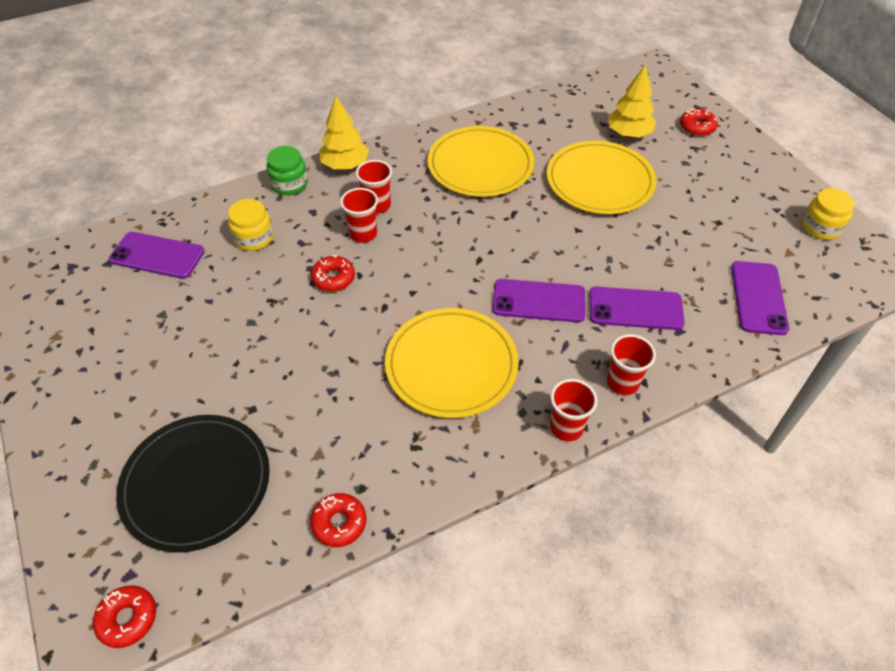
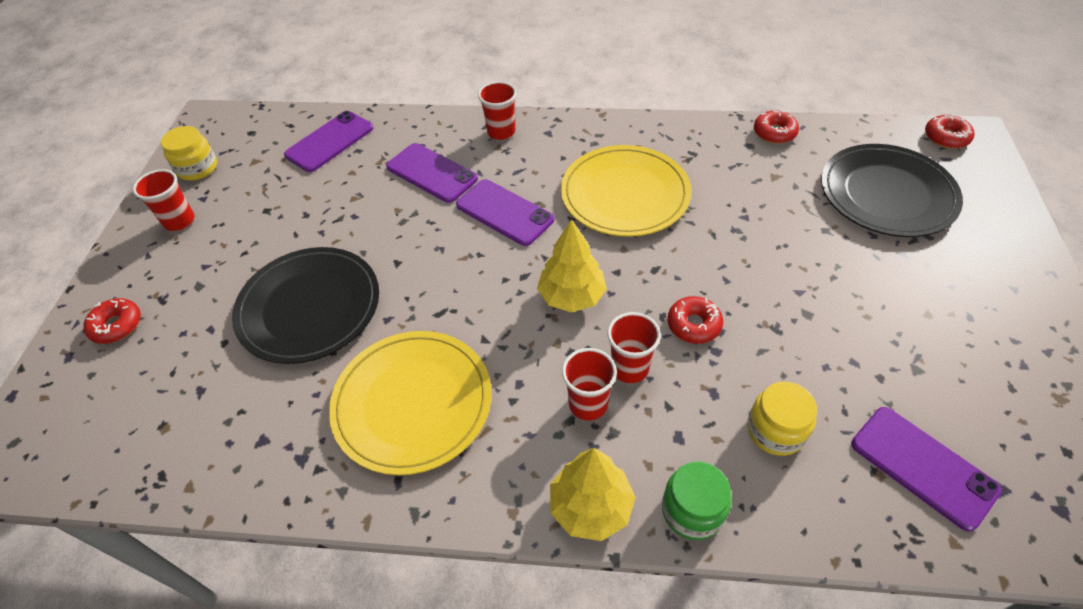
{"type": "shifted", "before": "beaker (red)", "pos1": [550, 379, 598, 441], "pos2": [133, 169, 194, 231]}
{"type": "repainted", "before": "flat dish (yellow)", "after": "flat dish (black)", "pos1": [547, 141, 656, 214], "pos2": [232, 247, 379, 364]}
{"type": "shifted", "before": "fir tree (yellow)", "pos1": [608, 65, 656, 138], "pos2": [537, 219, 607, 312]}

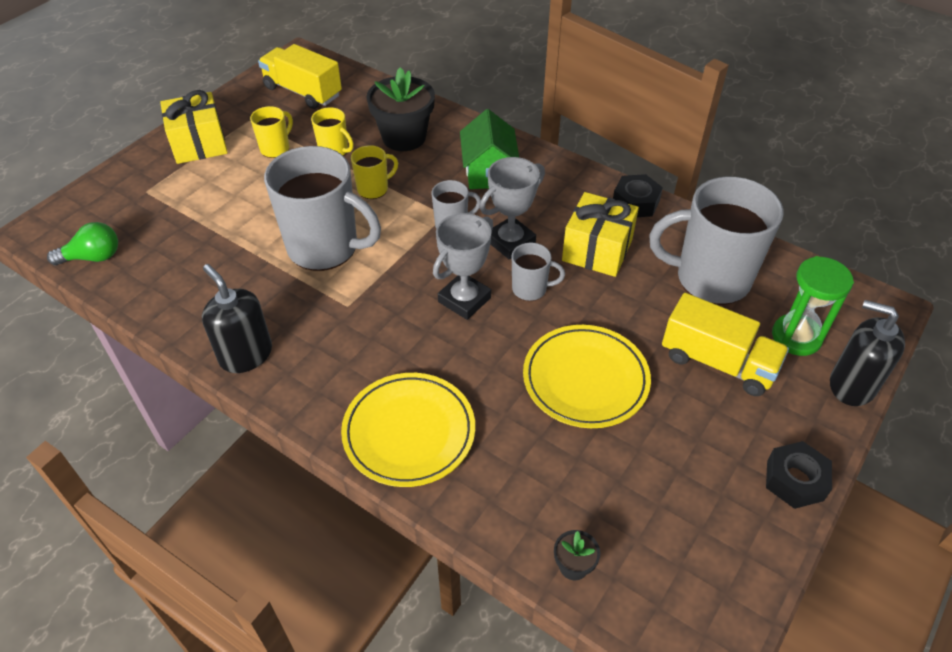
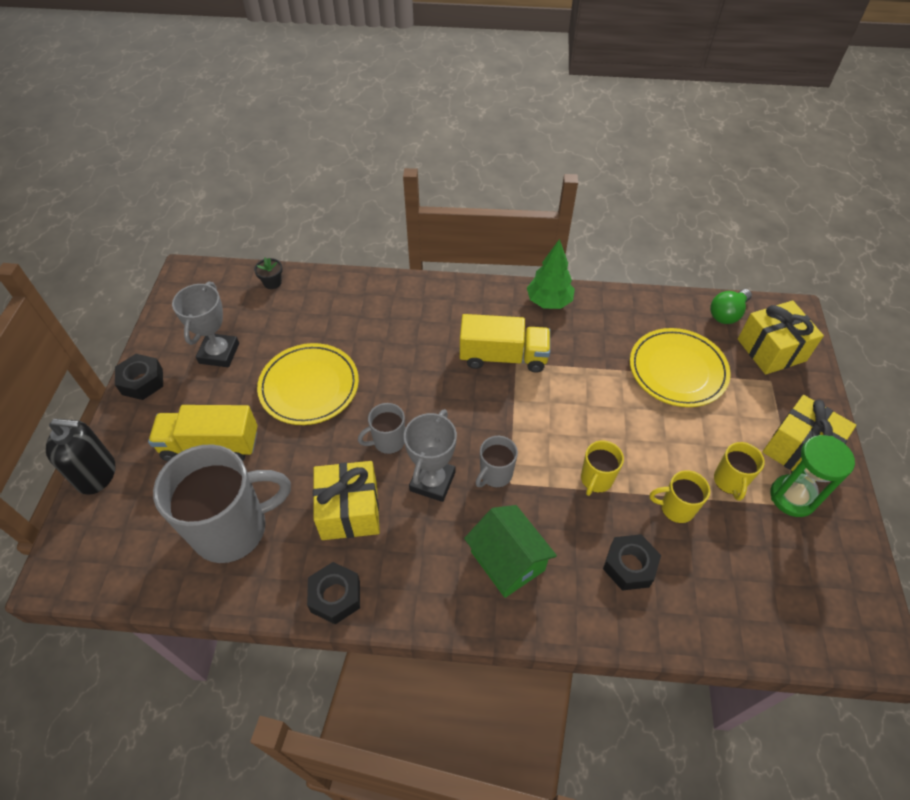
{"type": "shifted", "before": "award cup (ash-grey)", "pos1": [433, 213, 493, 320], "pos2": [172, 281, 239, 367]}
{"type": "shifted", "before": "truck (yellow)", "pos1": [258, 44, 342, 109], "pos2": [460, 314, 550, 373]}
{"type": "swapped", "before": "pump bottle (black)", "after": "fir tree (emerald)", "pos1": [202, 264, 272, 373], "pos2": [527, 239, 575, 309]}
{"type": "swapped", "before": "plant pot (black)", "after": "nut (black)", "pos1": [366, 67, 435, 151], "pos2": [603, 534, 661, 591]}
{"type": "shifted", "before": "flat dish (yellow)", "pos1": [341, 373, 475, 487], "pos2": [630, 328, 731, 407]}
{"type": "new", "after": "gift (yellow)", "pos2": [738, 300, 824, 375]}
{"type": "shifted", "before": "hourglass (emerald)", "pos1": [772, 256, 854, 356], "pos2": [770, 435, 855, 517]}
{"type": "gone", "before": "coffee mug (ash-grey)", "pos1": [264, 146, 381, 271]}

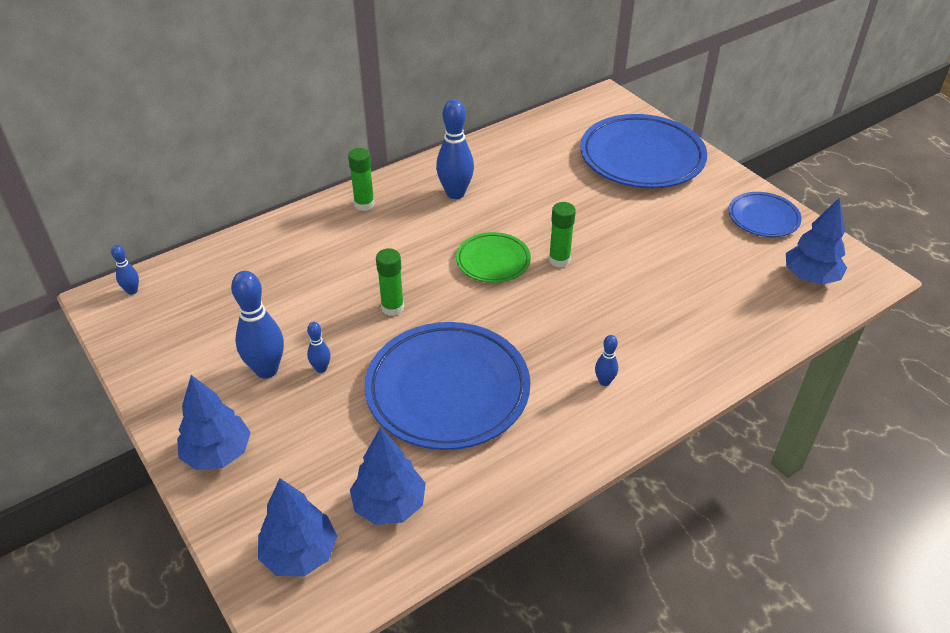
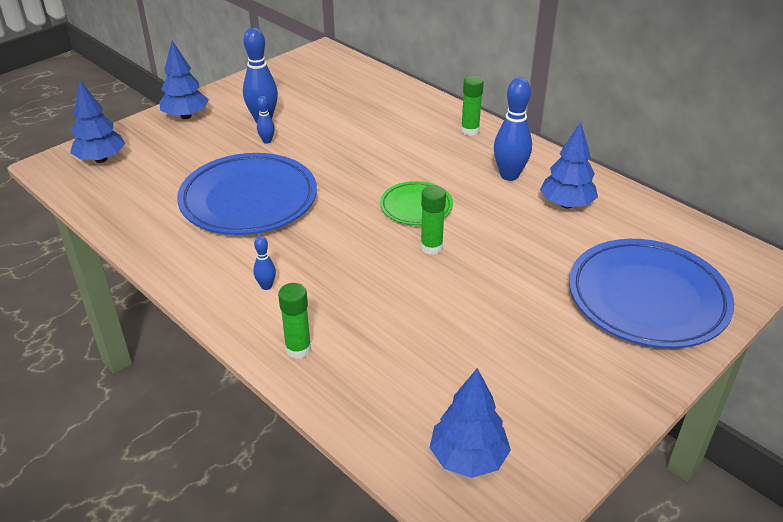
{"type": "shifted", "before": "glue (emerald)", "pos1": [376, 248, 404, 316], "pos2": [278, 283, 311, 359]}
{"type": "shifted", "before": "fir tree (royal blue)", "pos1": [350, 427, 426, 525], "pos2": [540, 122, 598, 208]}
{"type": "gone", "before": "skittle (royal blue)", "pos1": [111, 245, 139, 295]}
{"type": "gone", "before": "flat dish (royal blue)", "pos1": [729, 192, 802, 237]}

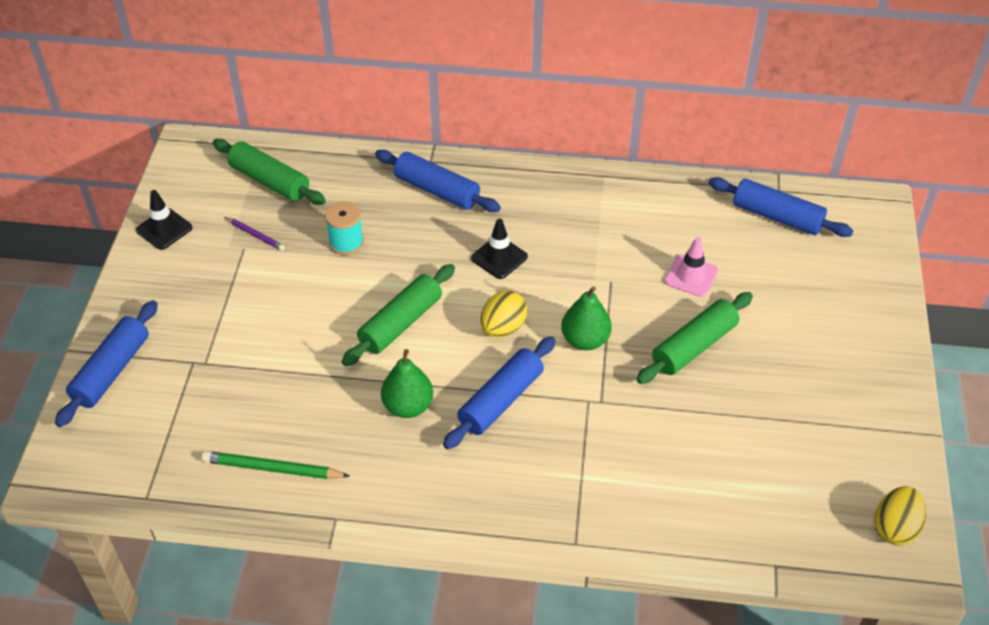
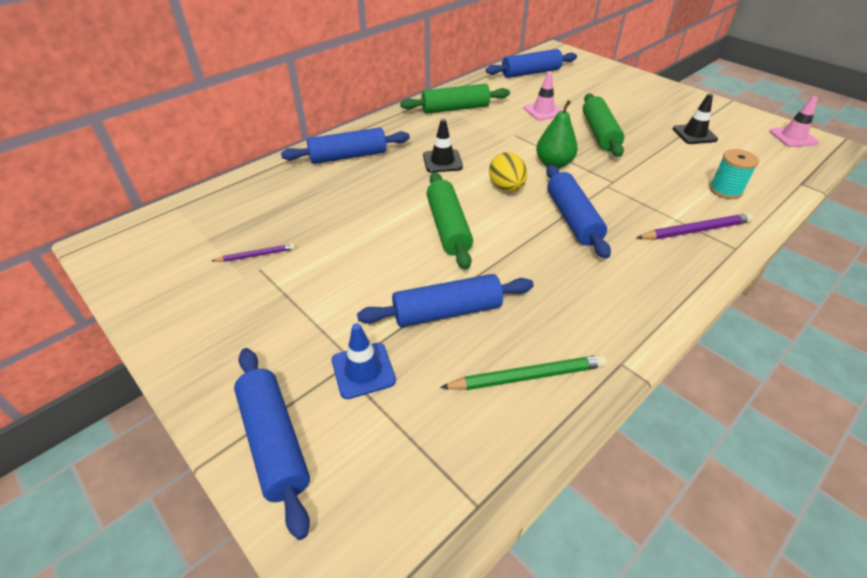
{"type": "new", "after": "traffic cone (royal blue)", "pos2": [332, 323, 396, 399]}
{"type": "new", "after": "rolling pin (royal blue)", "pos2": [357, 274, 534, 327]}
{"type": "shifted", "before": "rolling pin (emerald)", "pos1": [213, 139, 326, 205], "pos2": [400, 84, 510, 113]}
{"type": "rotated", "before": "pencil (emerald)", "pos1": [201, 451, 350, 479], "pos2": [440, 355, 607, 390], "turn": -150}
{"type": "new", "after": "pencil (purple)", "pos2": [637, 213, 753, 240]}
{"type": "shifted", "before": "traffic cone (black)", "pos1": [136, 190, 192, 250], "pos2": [673, 93, 718, 144]}
{"type": "shifted", "before": "reel of thread (turquoise)", "pos1": [325, 202, 364, 255], "pos2": [709, 149, 759, 199]}
{"type": "swapped", "before": "toy egg (yellow)", "after": "traffic cone (pink)", "pos1": [874, 486, 926, 546], "pos2": [769, 96, 819, 147]}
{"type": "gone", "before": "pear (emerald)", "pos1": [381, 349, 433, 418]}

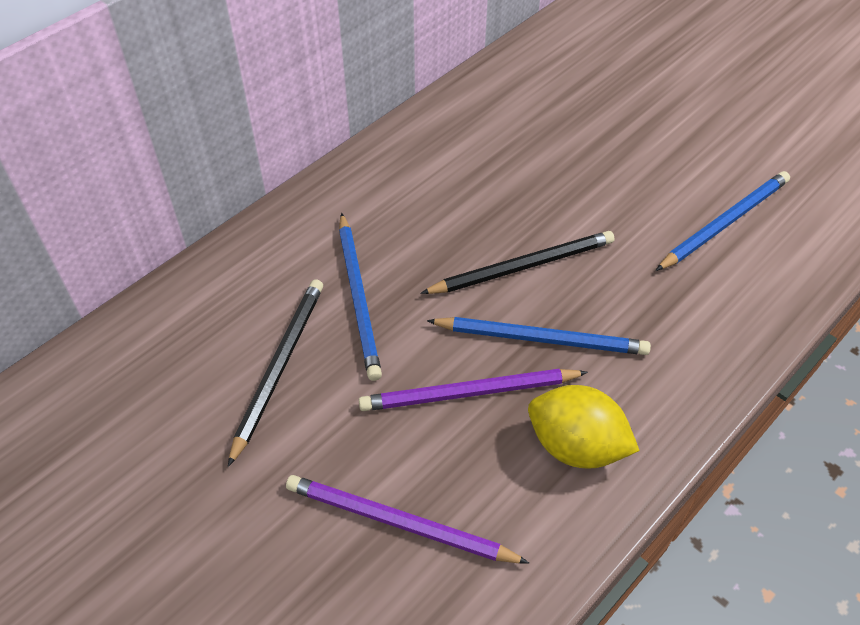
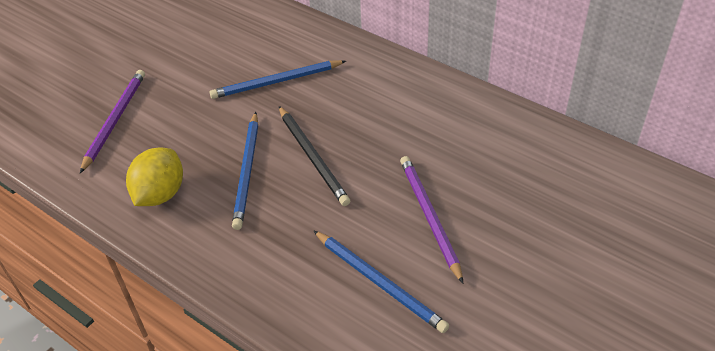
{"type": "shifted", "before": "pencil (purple)", "pos1": [359, 369, 588, 411], "pos2": [400, 156, 463, 283]}
{"type": "gone", "before": "pencil (black)", "pos1": [228, 279, 323, 467]}

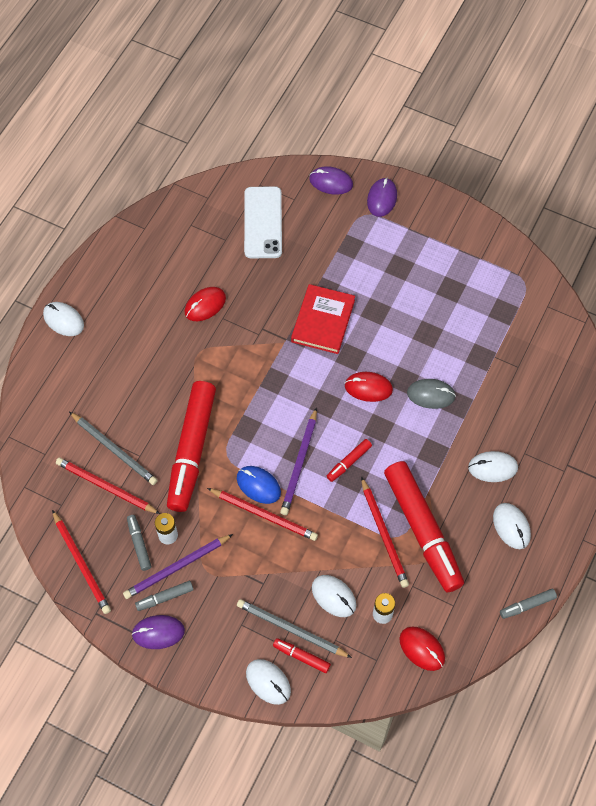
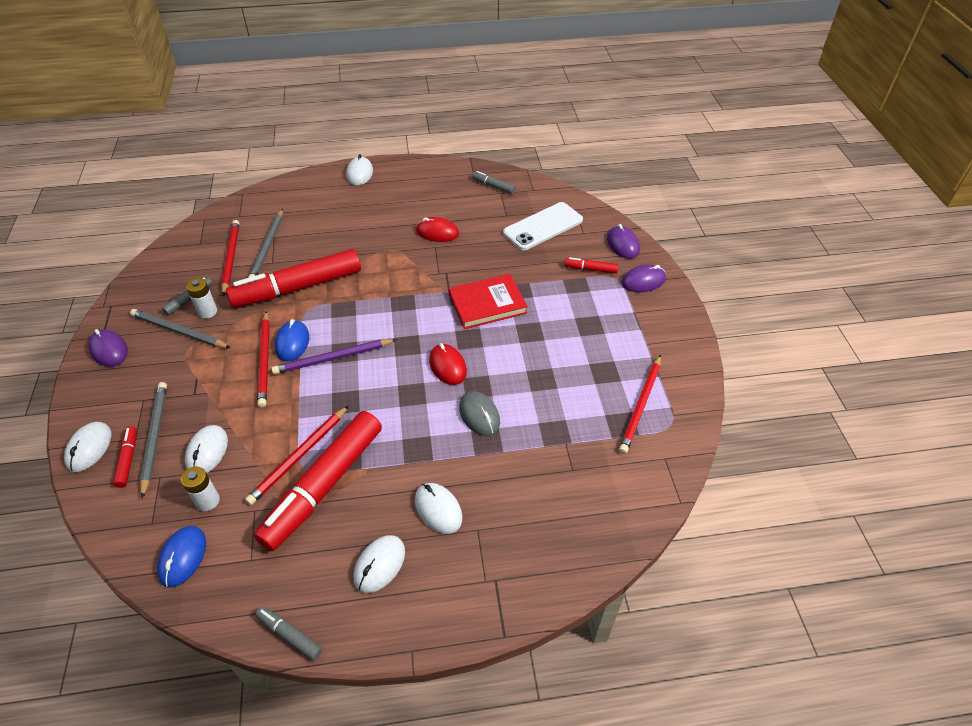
{"type": "repainted", "before": "pencil (purple)", "after": "pencil (ash-grey)", "pos1": [123, 534, 233, 599], "pos2": [130, 309, 230, 348]}
{"type": "repainted", "before": "mouse (red)", "after": "mouse (royal blue)", "pos1": [399, 627, 445, 671], "pos2": [157, 526, 206, 587]}
{"type": "shifted", "before": "marker (ash-grey)", "pos1": [135, 581, 194, 611], "pos2": [472, 171, 516, 194]}
{"type": "shifted", "before": "marker (red)", "pos1": [327, 439, 372, 482], "pos2": [564, 257, 619, 274]}
{"type": "shifted", "before": "pencil (red)", "pos1": [52, 510, 111, 614], "pos2": [619, 355, 661, 454]}

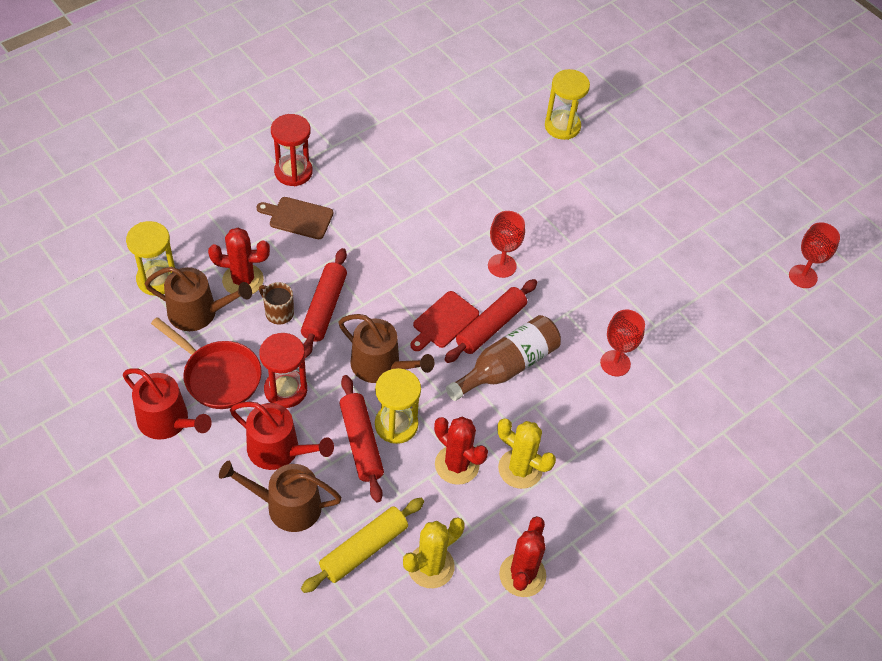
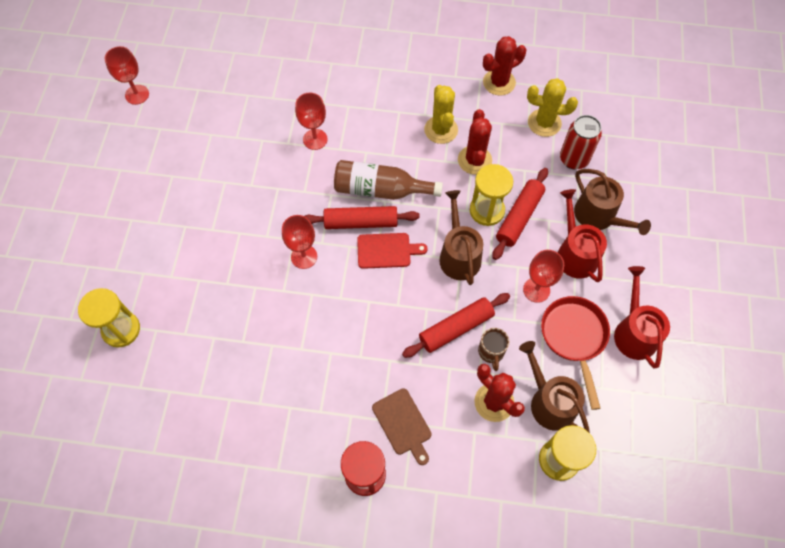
{"type": "swapped", "before": "hourglass (red)", "after": "chalice (red)", "pos1": [259, 333, 307, 408], "pos2": [523, 250, 564, 303]}
{"type": "swapped", "before": "rolling pin (yellow)", "after": "soda can (red)", "pos1": [301, 498, 424, 593], "pos2": [560, 115, 602, 170]}

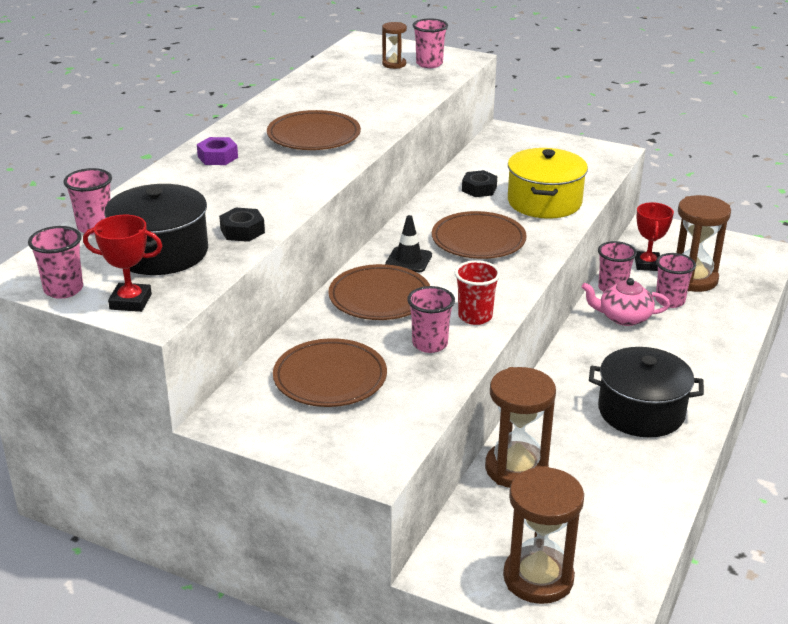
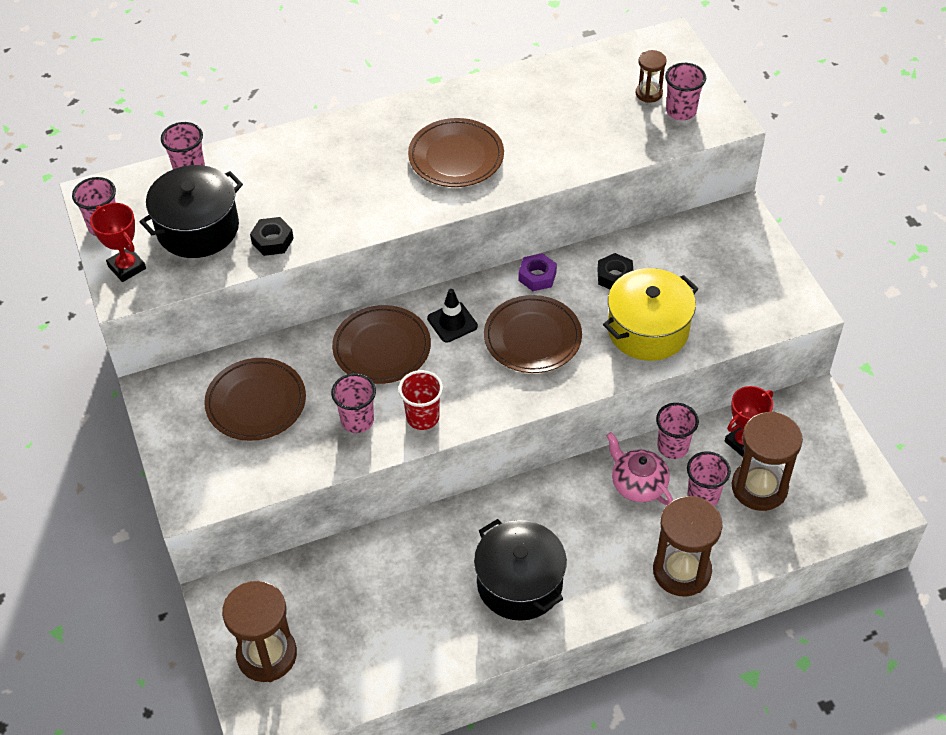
{"type": "shifted", "before": "nut (purple)", "pos1": [197, 137, 238, 165], "pos2": [518, 253, 557, 291]}
{"type": "shifted", "before": "hourglass (russet)", "pos1": [485, 367, 556, 488], "pos2": [653, 496, 723, 596]}

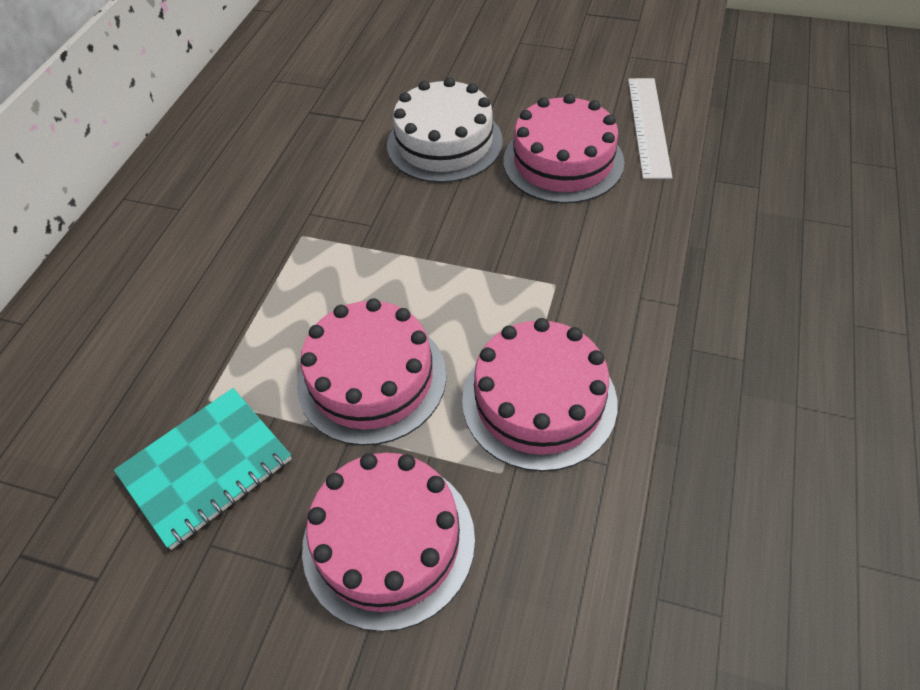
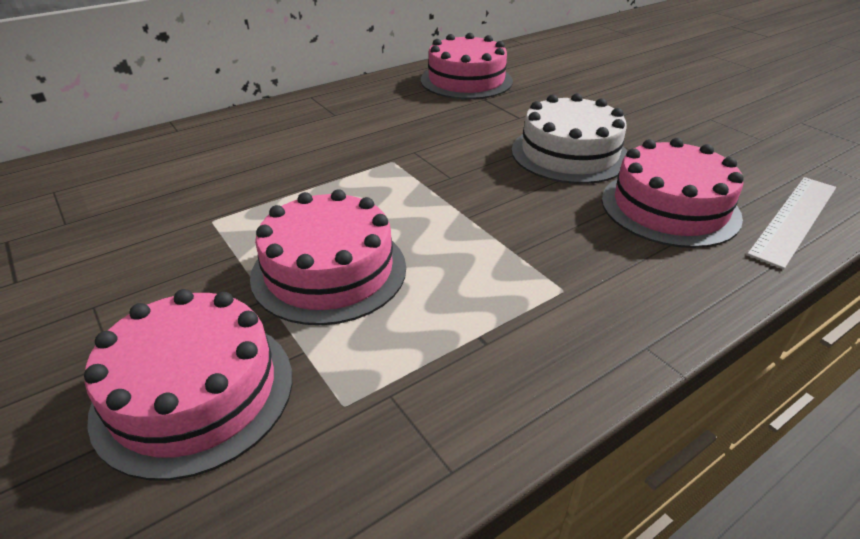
{"type": "shifted", "before": "cake (pink)", "pos1": [462, 318, 617, 472], "pos2": [421, 33, 513, 99]}
{"type": "gone", "before": "exercise book (turquoise)", "pos1": [114, 388, 292, 550]}

